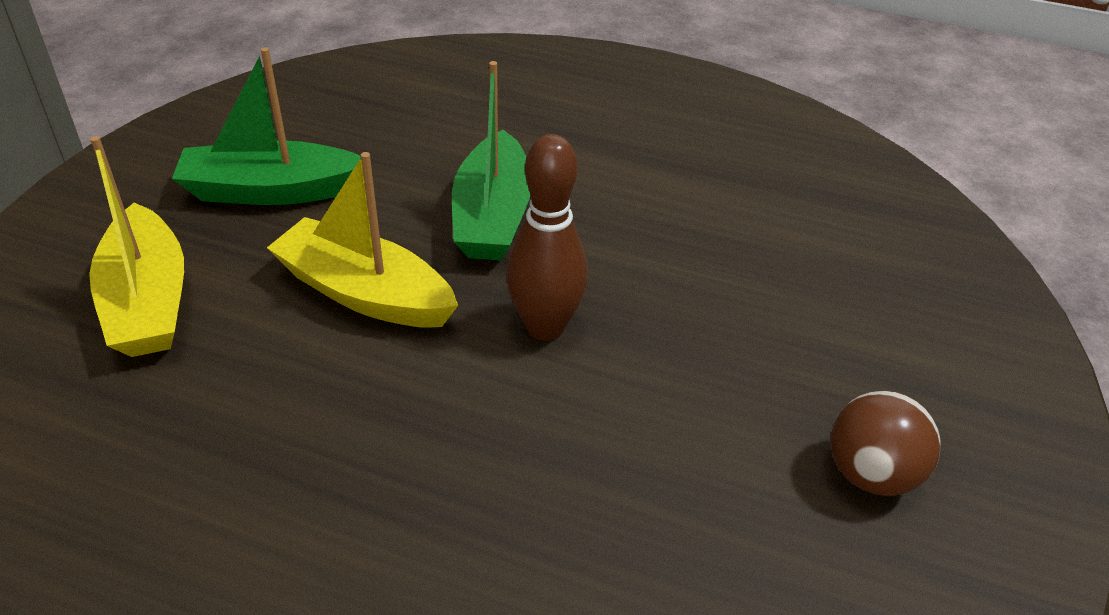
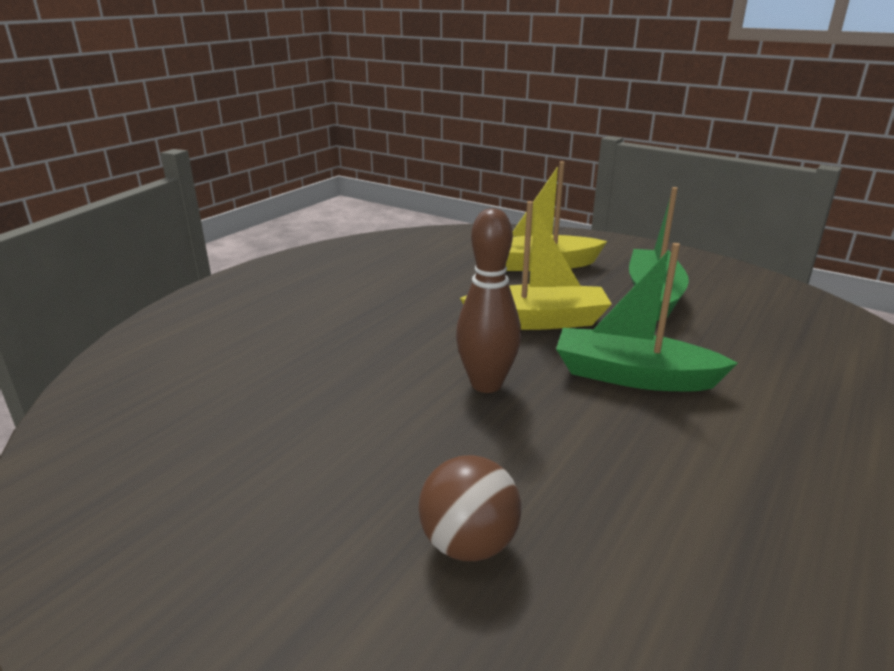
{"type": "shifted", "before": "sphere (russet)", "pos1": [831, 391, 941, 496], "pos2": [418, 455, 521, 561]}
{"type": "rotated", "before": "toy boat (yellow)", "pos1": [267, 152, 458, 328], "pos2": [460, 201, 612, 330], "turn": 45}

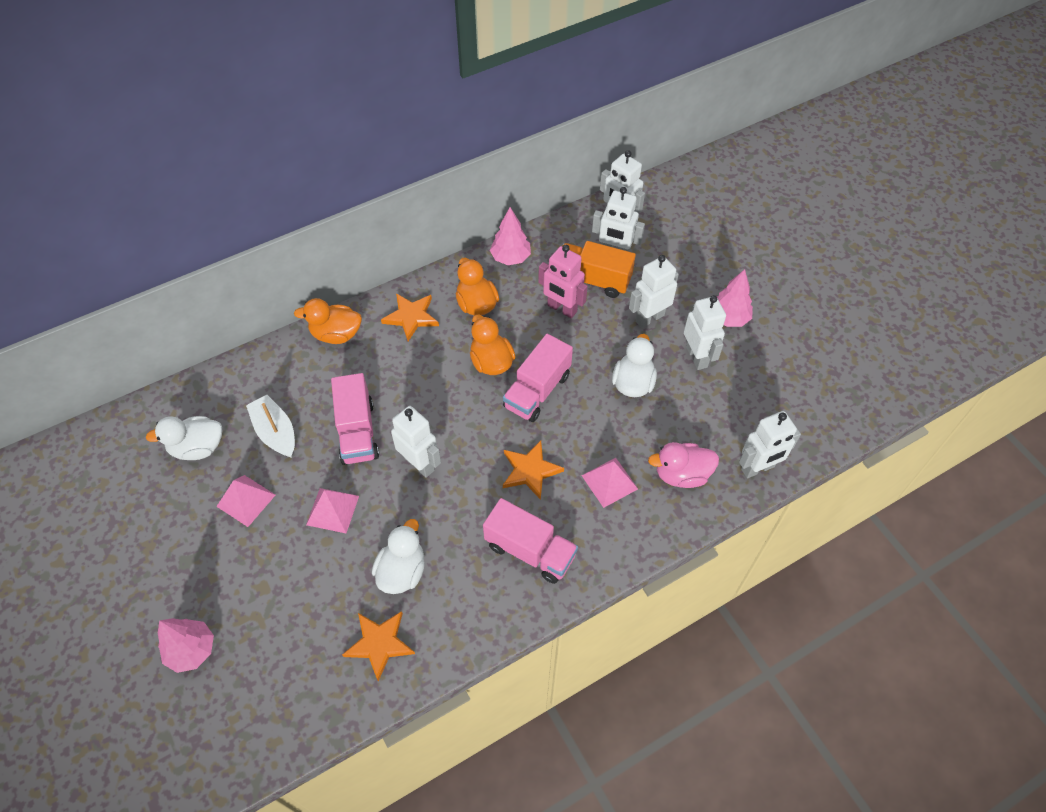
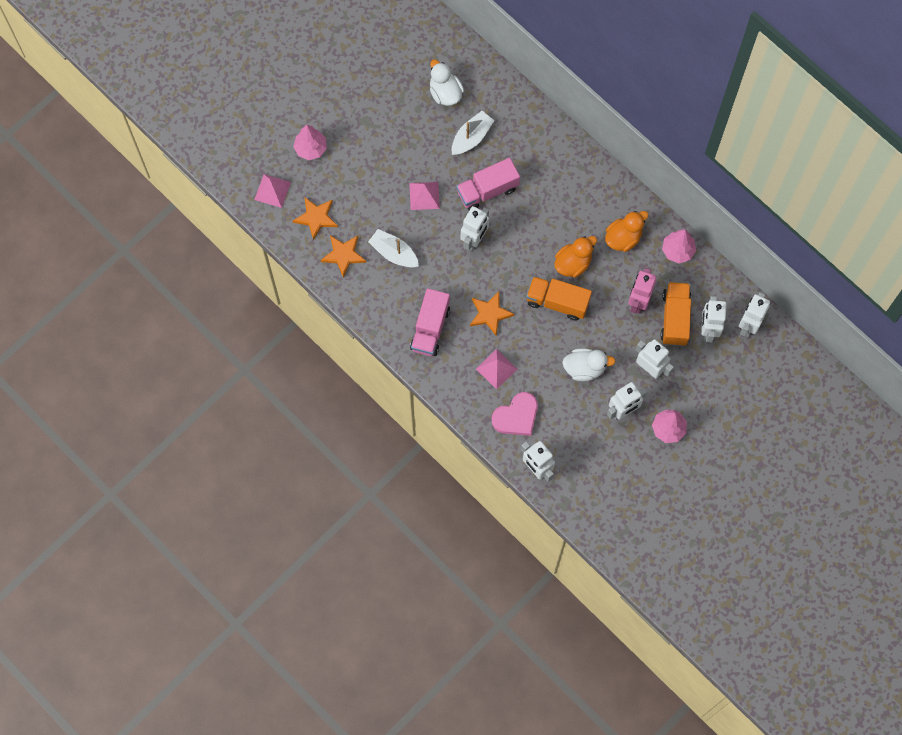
{"type": "shifted", "before": "pyramid shape (pink)", "pos1": [216, 475, 275, 527], "pos2": [254, 174, 291, 208]}
{"type": "shifted", "before": "five-pointed star (bright orange)", "pos1": [381, 293, 439, 341], "pos2": [293, 198, 338, 240]}
{"type": "swapped", "before": "toy duck (white)", "after": "toy boat (white)", "pos1": [372, 519, 425, 594], "pos2": [368, 229, 419, 267]}
{"type": "swapped", "before": "toy duck (pink)", "after": "heart (pink)", "pos1": [648, 442, 719, 488], "pos2": [492, 392, 538, 436]}
{"type": "repainted", "before": "truck (pink)", "after": "truck (bright orange)", "pos1": [503, 334, 573, 422], "pos2": [526, 276, 592, 321]}
{"type": "gone", "before": "toy duck (bright orange)", "pos1": [294, 298, 362, 344]}

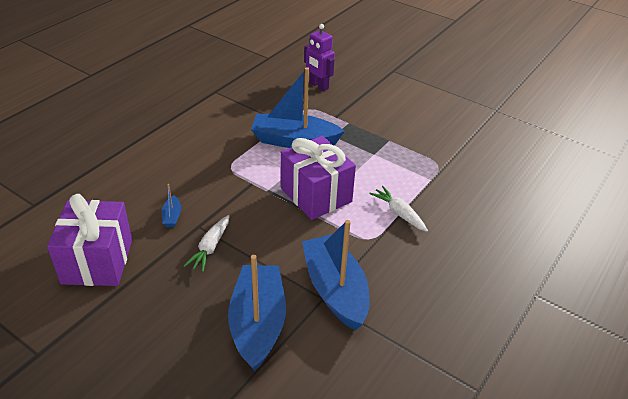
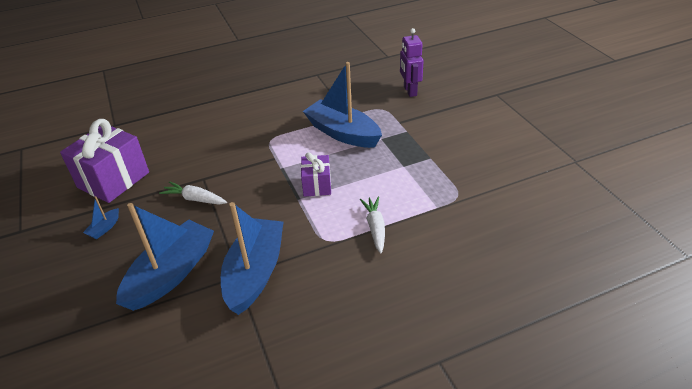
{"type": "shifted", "before": "toy boat (royal blue)", "pos1": [162, 184, 181, 227], "pos2": [83, 196, 119, 239]}
{"type": "rotated", "before": "toy carrot (white)", "pos1": [184, 215, 229, 272], "pos2": [159, 181, 227, 204], "turn": 60}
{"type": "scaled", "before": "gift (purple)", "pos1": [281, 136, 356, 220], "pos2": [301, 152, 331, 197], "scale": 0.56}

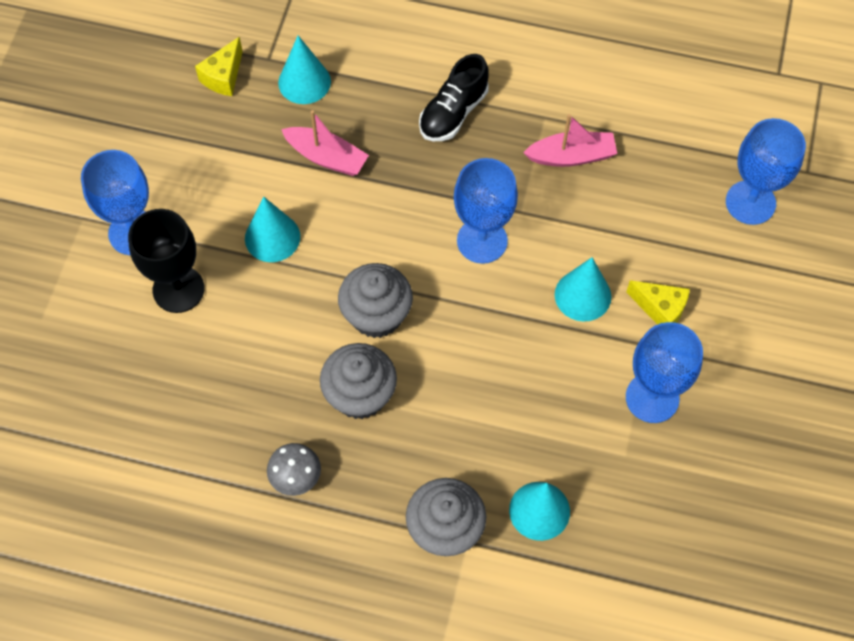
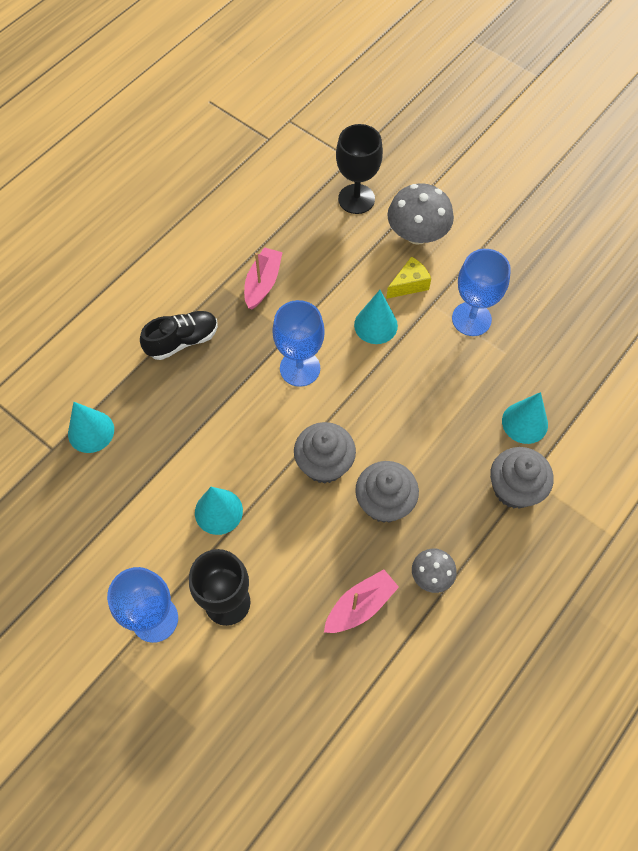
{"type": "rotated", "before": "shoe (black)", "pos1": [419, 54, 489, 141], "pos2": [140, 311, 218, 360], "turn": -90}
{"type": "shifted", "before": "toy boat (pink)", "pos1": [281, 110, 369, 176], "pos2": [324, 569, 399, 633]}
{"type": "repainted", "before": "chalice (royal blue)", "after": "chalice (black)", "pos1": [726, 118, 806, 225], "pos2": [336, 124, 383, 214]}
{"type": "new", "after": "toadstool (ash-grey)", "pos2": [387, 183, 454, 245]}
{"type": "gone", "before": "cheese wedge (yellow)", "pos1": [195, 37, 243, 96]}

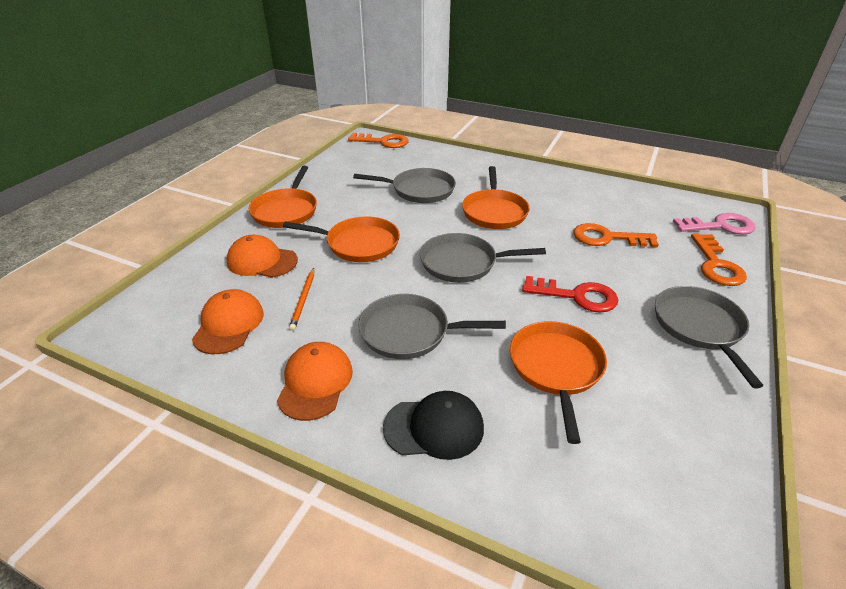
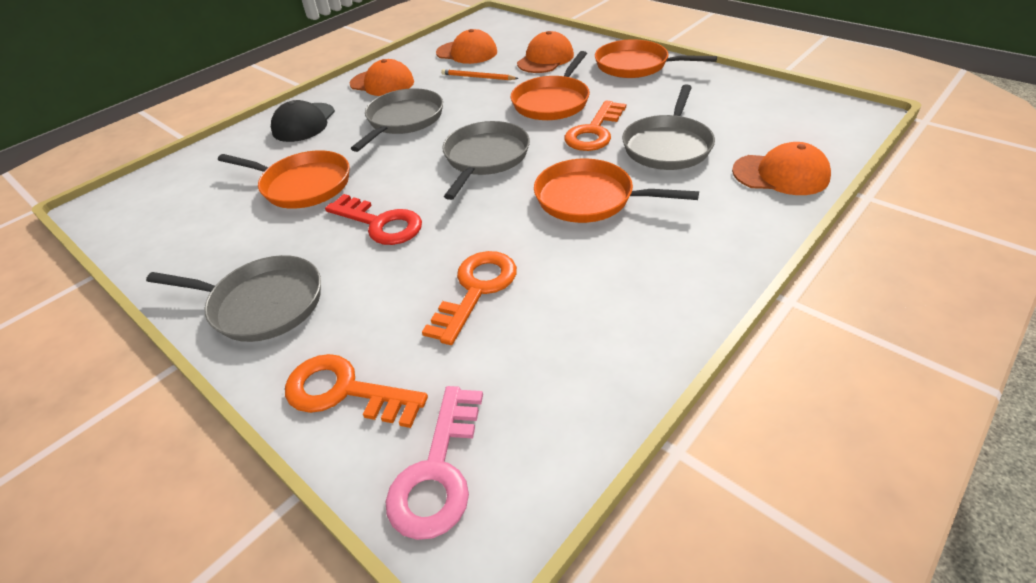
{"type": "rotated", "before": "key (red)", "pos1": [522, 276, 618, 313], "pos2": [325, 194, 422, 245], "turn": -90}
{"type": "shifted", "before": "key (bright orange)", "pos1": [348, 133, 409, 148], "pos2": [564, 100, 626, 151]}
{"type": "new", "after": "peaked cap (bright orange)", "pos2": [732, 142, 831, 195]}

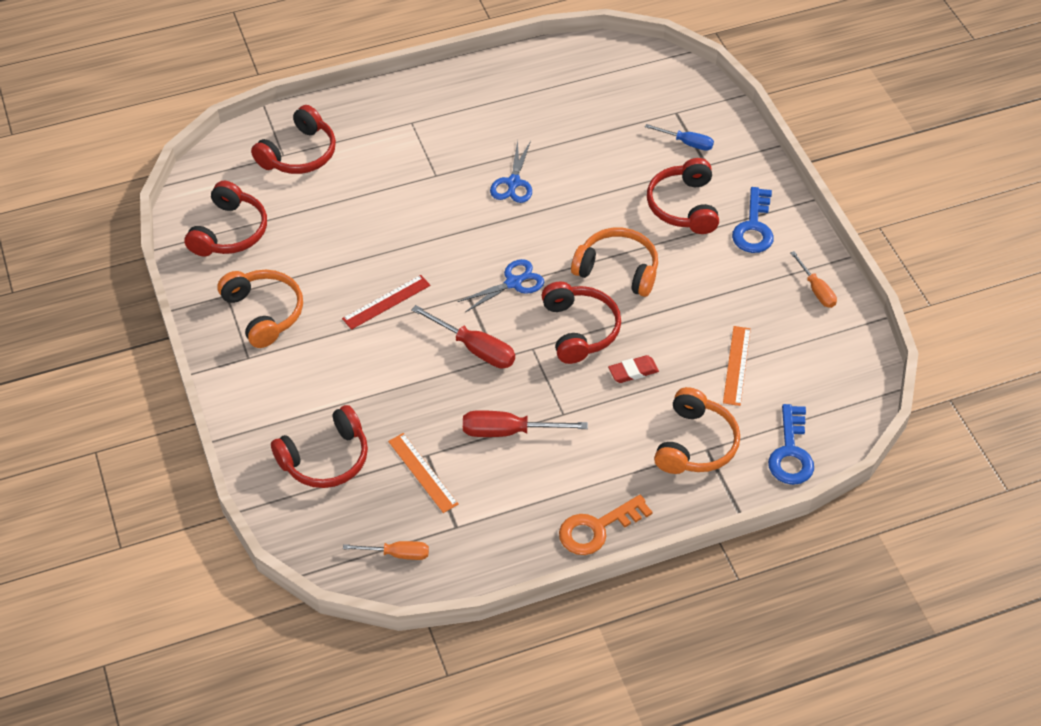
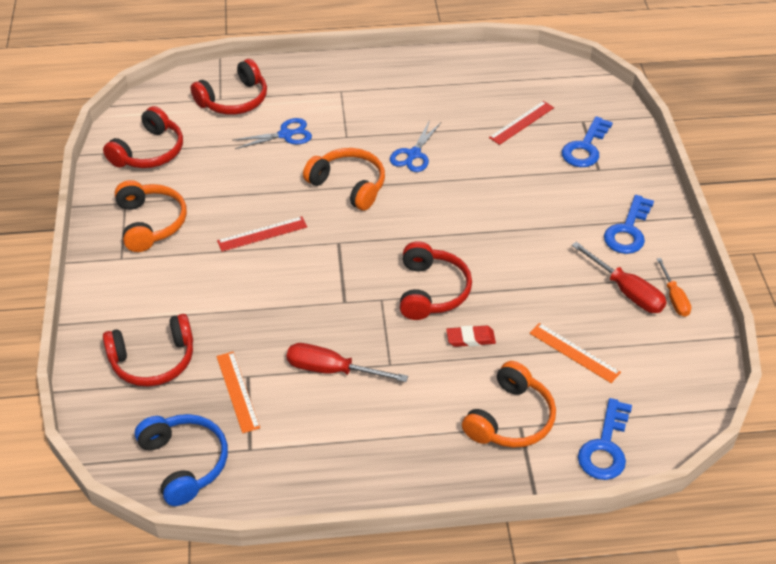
{"type": "swapped", "before": "screwdriver (bright orange)", "after": "headset (royal blue)", "pos1": [343, 541, 429, 560], "pos2": [135, 414, 228, 506]}
{"type": "shifted", "before": "shears (royal blue)", "pos1": [458, 259, 544, 312], "pos2": [233, 118, 312, 149]}
{"type": "shifted", "before": "headset (bright orange)", "pos1": [571, 228, 658, 297], "pos2": [303, 148, 385, 211]}
{"type": "new", "after": "straightedge (red)", "pos2": [489, 101, 554, 145]}
{"type": "rotated", "before": "straightedge (bright orange)", "pos1": [723, 326, 751, 406], "pos2": [530, 323, 621, 383], "turn": -75}
{"type": "swapped", "before": "screwdriver (royal blue)", "after": "key (royal blue)", "pos1": [645, 124, 714, 151], "pos2": [562, 116, 613, 167]}
{"type": "shifted", "before": "screwdriver (red)", "pos1": [411, 305, 515, 368], "pos2": [572, 242, 667, 313]}
{"type": "gone", "before": "key (bright orange)", "pos1": [559, 495, 652, 555]}
{"type": "gone", "before": "headset (red)", "pos1": [647, 158, 719, 234]}

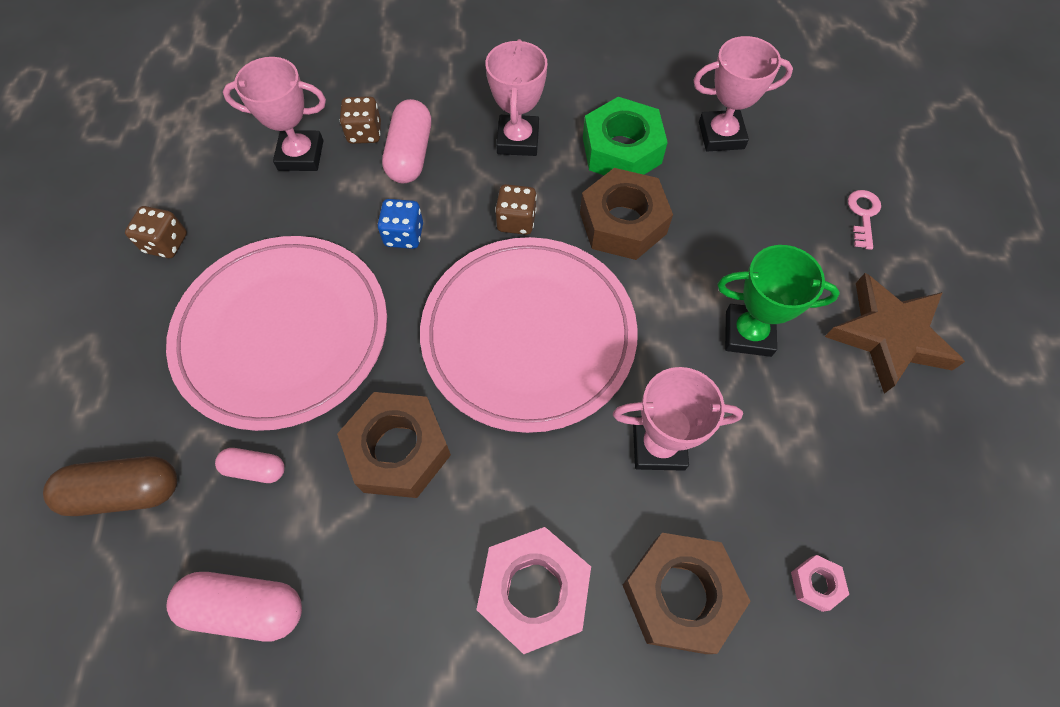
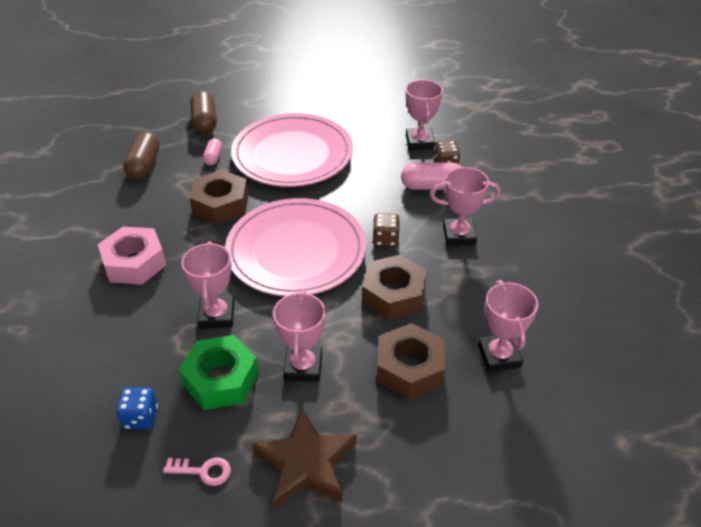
{"type": "shifted", "before": "game die (royal blue)", "pos1": [377, 199, 423, 249], "pos2": [116, 388, 158, 429]}
{"type": "repainted", "before": "pill shape (pink)", "after": "pill shape (russet)", "pos1": [166, 572, 302, 642], "pos2": [123, 132, 159, 180]}
{"type": "shifted", "before": "key (pink)", "pos1": [848, 190, 881, 250], "pos2": [163, 458, 231, 486]}
{"type": "shifted", "before": "nut (emerald)", "pos1": [583, 97, 668, 175], "pos2": [179, 335, 259, 410]}
{"type": "repainted", "before": "award cup (emerald)", "after": "award cup (pink)", "pos1": [718, 245, 840, 357], "pos2": [273, 290, 325, 382]}
{"type": "shifted", "before": "nut (russet)", "pos1": [623, 533, 751, 654], "pos2": [377, 323, 445, 399]}
{"type": "gone", "before": "game die (russet)", "pos1": [125, 206, 187, 258]}
{"type": "gone", "before": "nut (pink)", "pos1": [791, 555, 849, 612]}

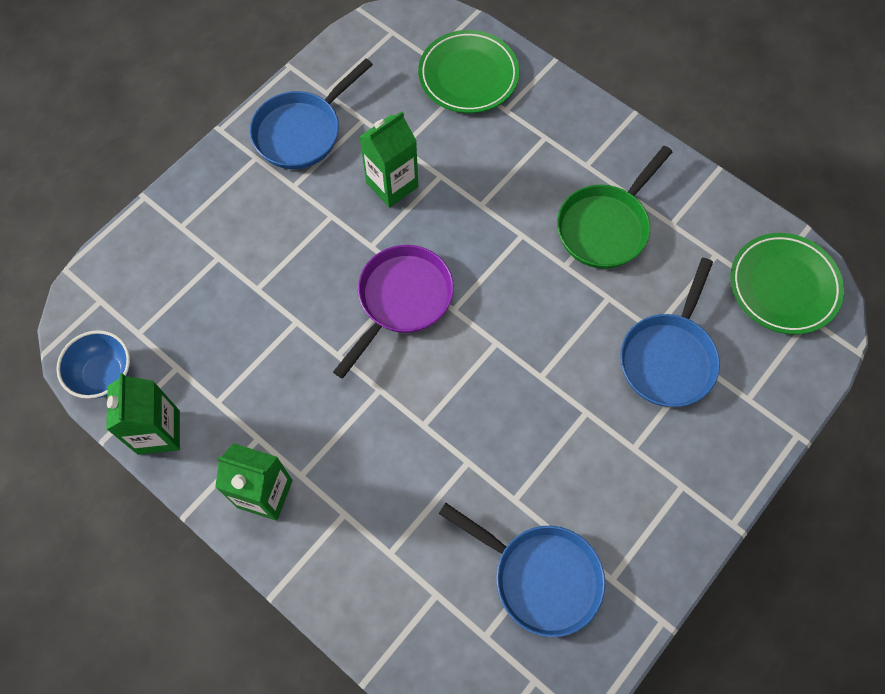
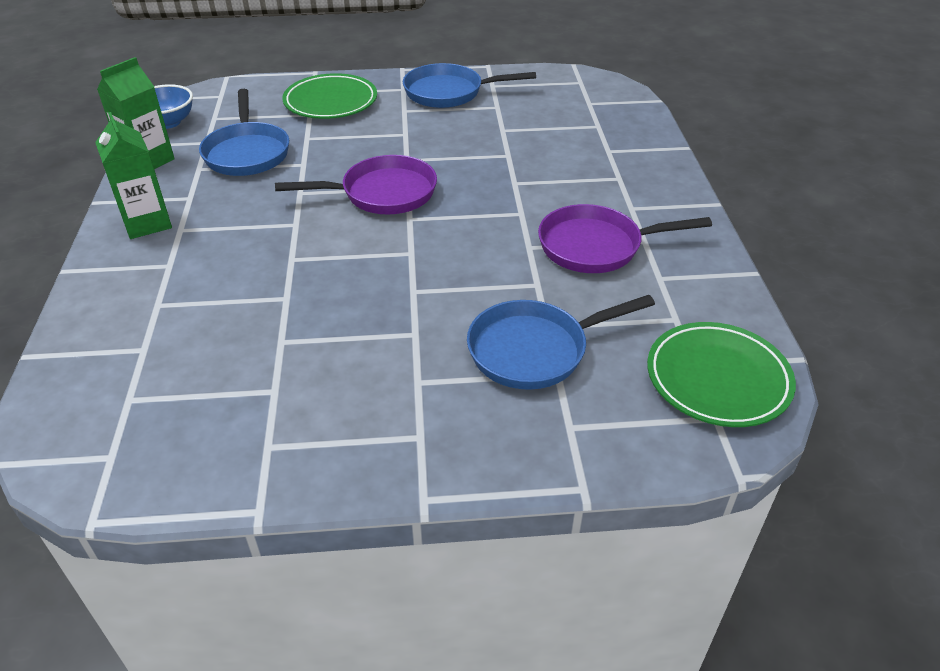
{"type": "shifted", "before": "frying pan (royal blue)", "pos1": [439, 503, 605, 637], "pos2": [199, 89, 289, 176]}
{"type": "shifted", "before": "flat dish (emerald)", "pos1": [418, 30, 519, 113], "pos2": [282, 73, 377, 119]}
{"type": "repainted", "before": "frying pan (emerald)", "after": "frying pan (purple)", "pos1": [557, 146, 672, 269], "pos2": [538, 204, 712, 273]}
{"type": "gone", "before": "carton (emerald)", "pos1": [359, 111, 418, 207]}

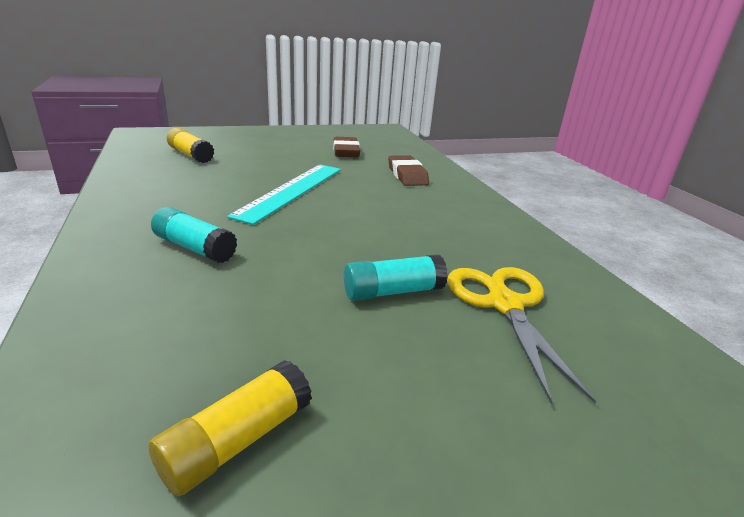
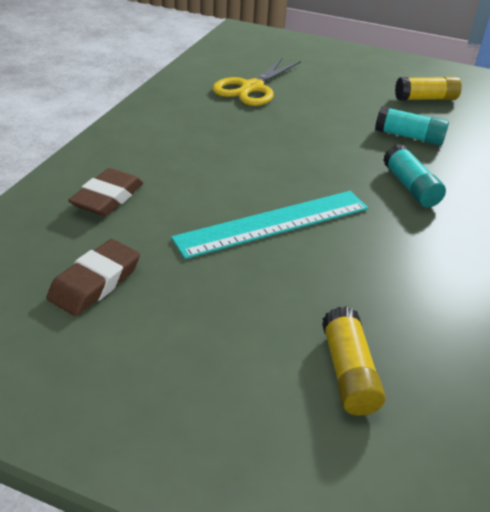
{"type": "shifted", "before": "glue (turquoise)", "pos1": [344, 254, 448, 301], "pos2": [375, 106, 449, 146]}

